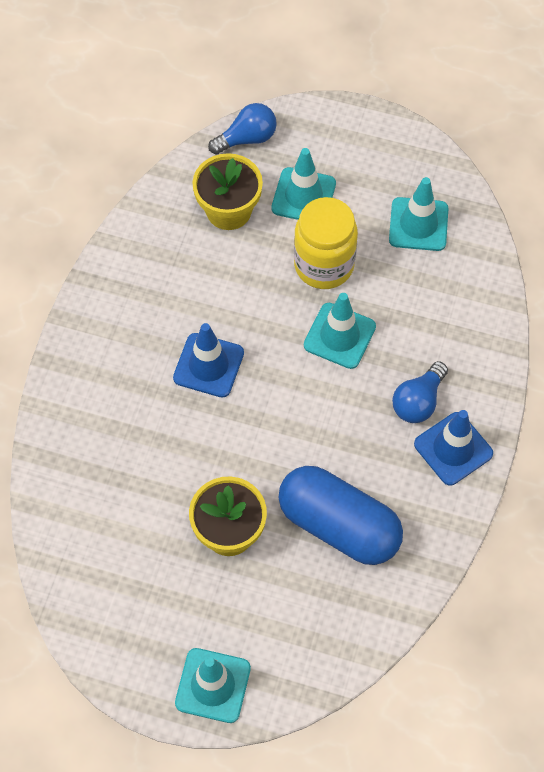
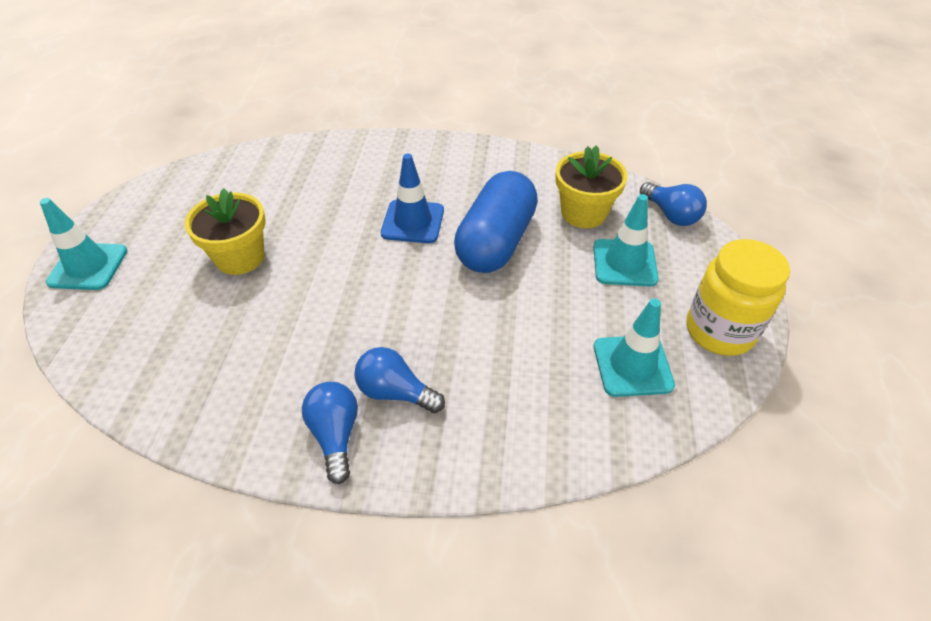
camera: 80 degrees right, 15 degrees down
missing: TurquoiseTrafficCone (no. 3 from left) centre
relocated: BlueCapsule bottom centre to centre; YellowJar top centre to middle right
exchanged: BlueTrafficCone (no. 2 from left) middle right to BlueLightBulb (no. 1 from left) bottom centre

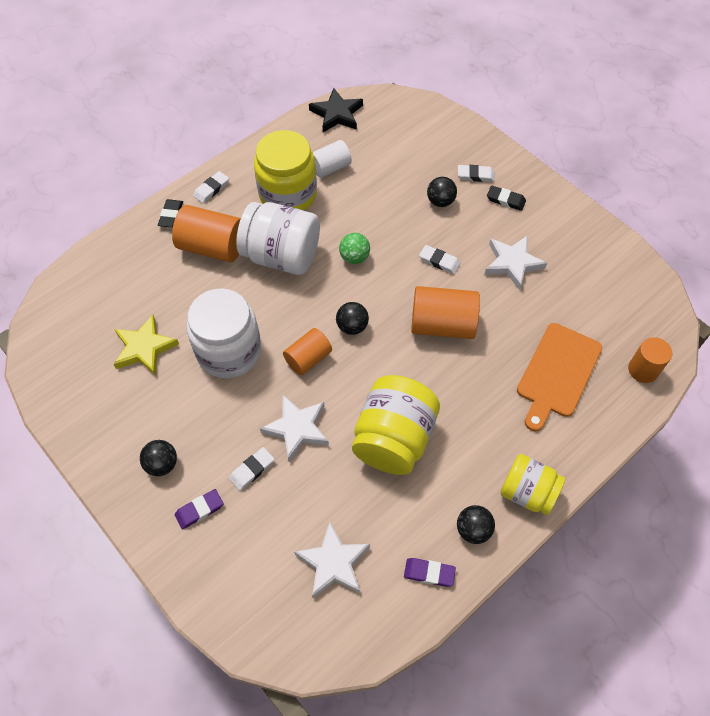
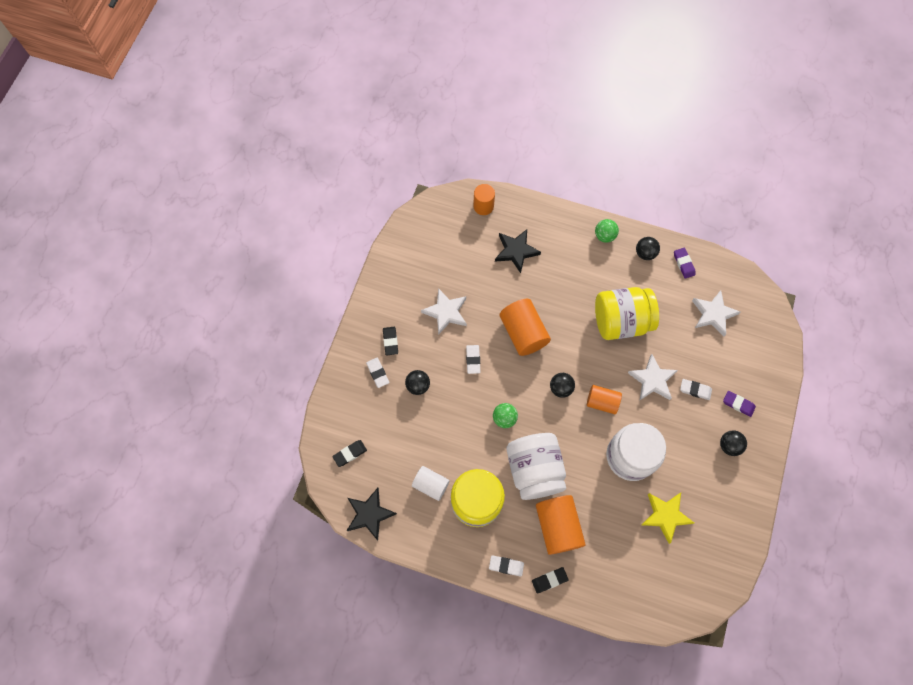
camera: 120 degrees left, 10 degrees up
appeared: BlackEraser (no. 1 from left) centre
exchanged: YellowJar (no. 3 from left) bottom right to GreenBall (no. 2 from left) centre; OrangeCuttingBoard middle right to BlackStar (no. 2 from left) centre

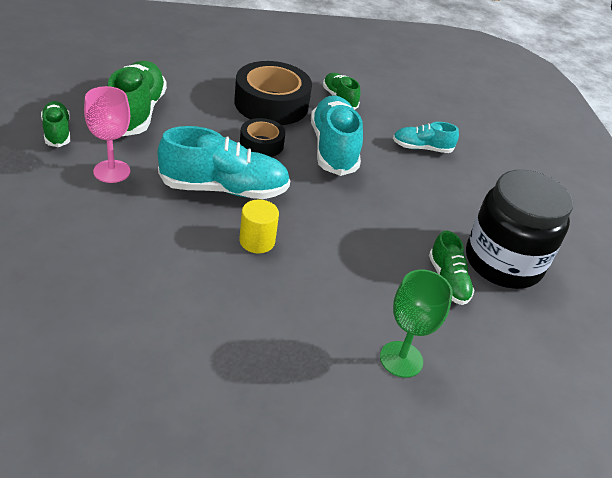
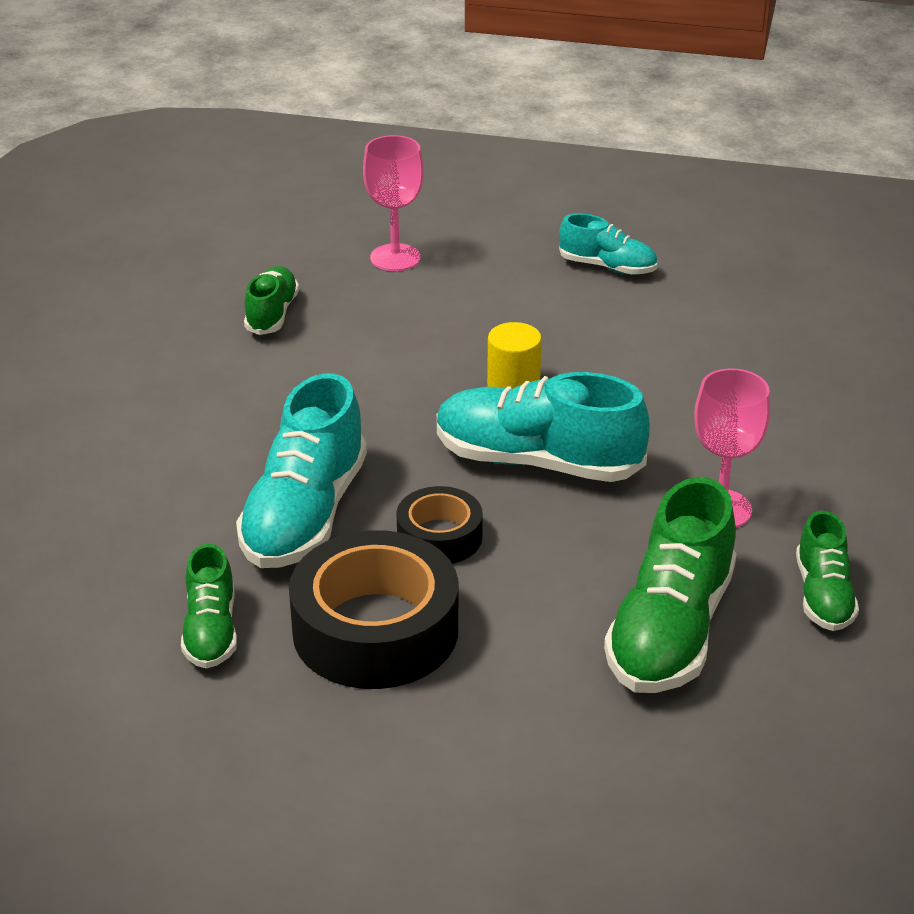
camera: 155 degrees left, 5 degrees down
missing: BlackJar middle right
relocated: TurquoiseShoe (no. 3 from left) top right to top centre
colour: GreenGoblet bottom right to PinkGoblet (no. 1 from left) top centre

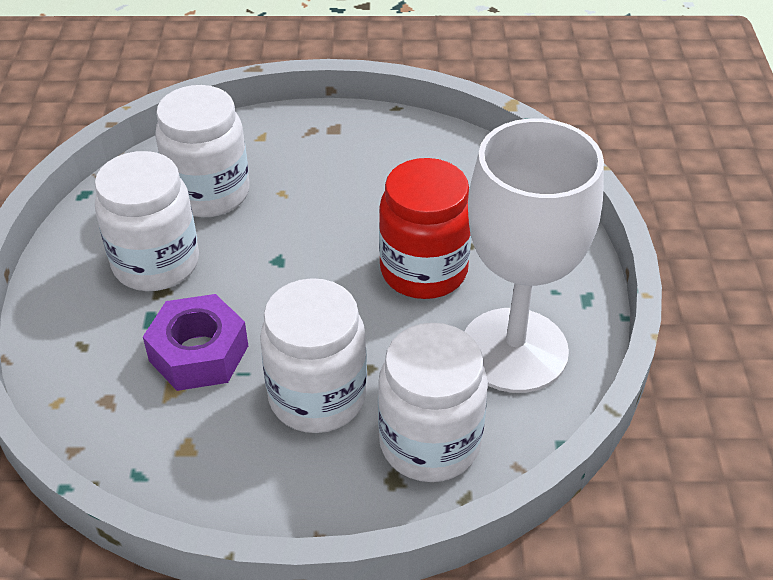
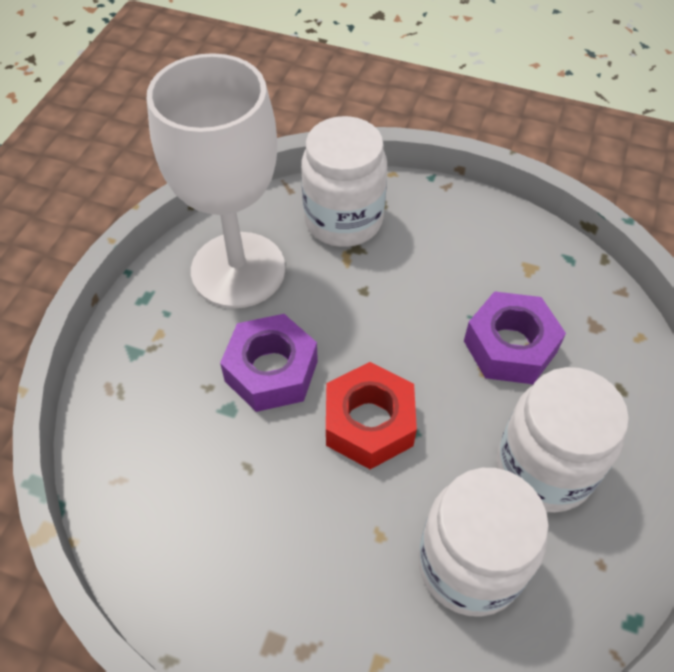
camera: 160 degrees left, 10 degrees up
missing: WhiteJar (no. 3 from left) centre
appeared: RedNut centre
exchanged: RedJar centre to PurpleNut (no. 1 from left) centre

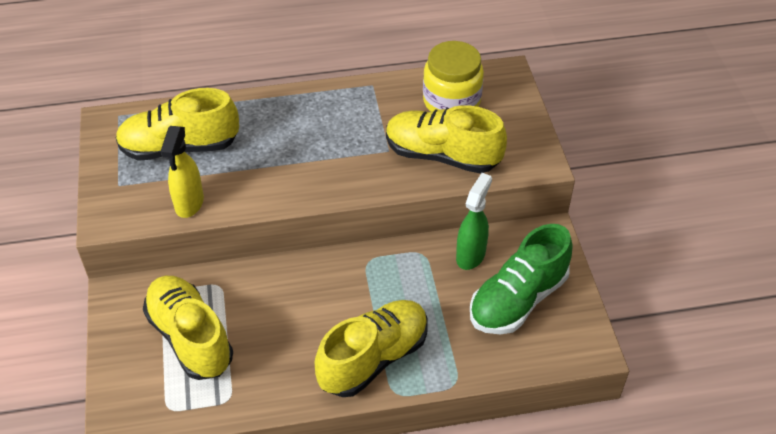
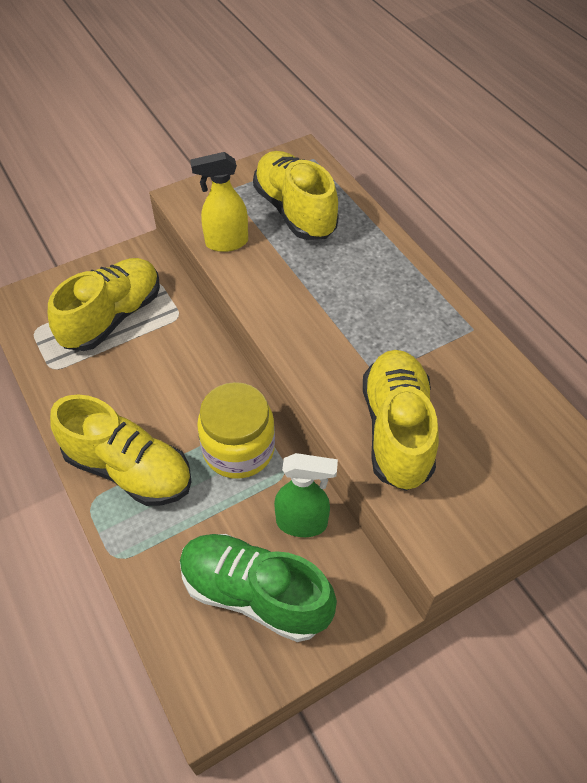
camera: 70 degrees right, 5 degrees up
relocated: YellowJar top centre to centre

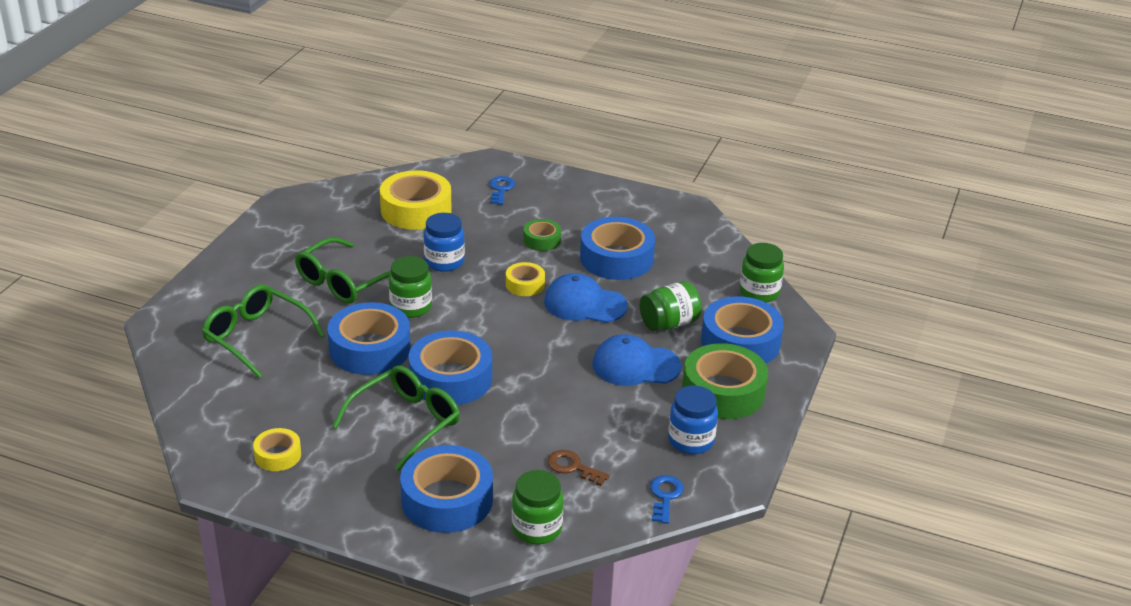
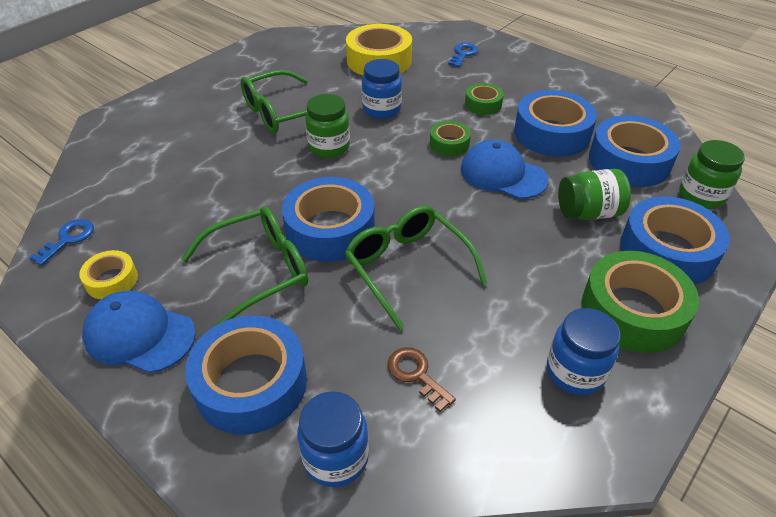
camera: 20 degrees right, 10 degrees up
relocated: GreenGlasses (no. 1 from left in the first image) middle left to GreenGlasses (no. 3 from left) centre; BlueTape (no. 1 from left in the first image) middle left to BlueTape (no. 4 from left) top right; BlueCap (no. 2 from left in the first image) centre to BlueCap (no. 1 from left) middle left; BlueKey (no. 2 from left in the first image) bottom centre to BlueKey (no. 1 from left) middle left
colour: YellowTape (no. 3 from left) centre to GreenTape (no. 1 from left) top centre; GreenJar (no. 2 from left) bottom centre to BlueJar (no. 1 from left) bottom centre

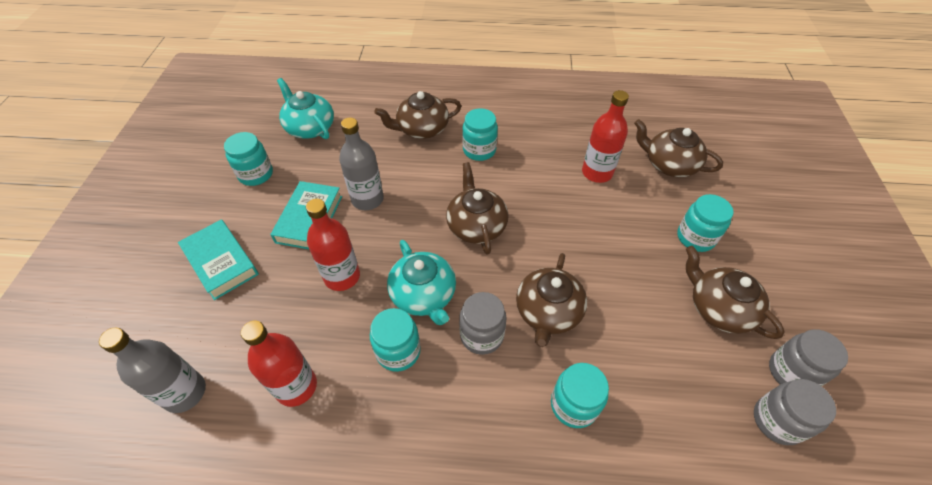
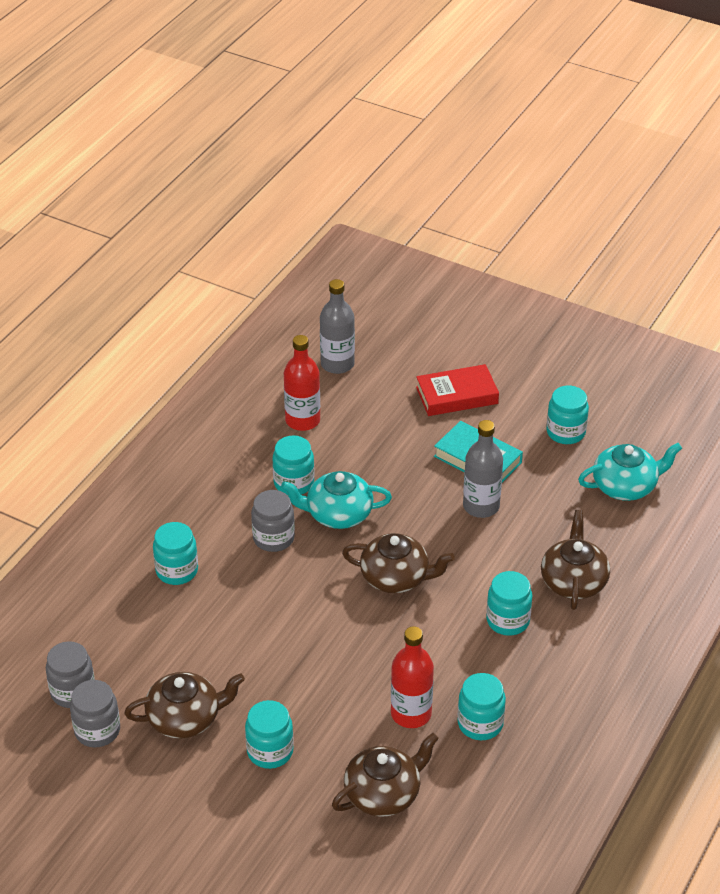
camera: 115 degrees right, 10 degrees down
missing: RedBottle (no. 2 from left) centre; BrownTeapot (no. 3 from left) centre
appeared: TurquoiseJar (no. 4 from left) bottom right
colour: TurquoiseBook (no. 1 from left) middle left to RedBook centre

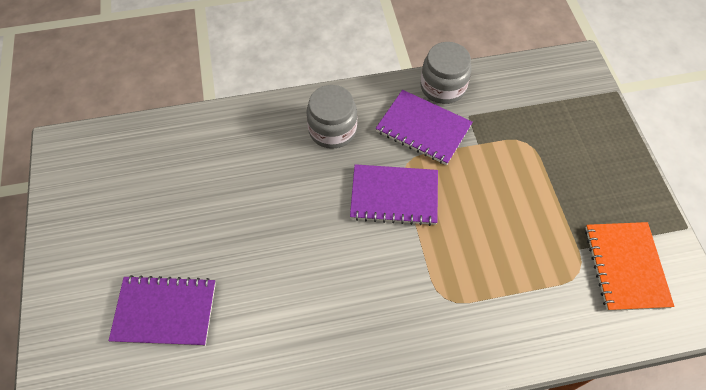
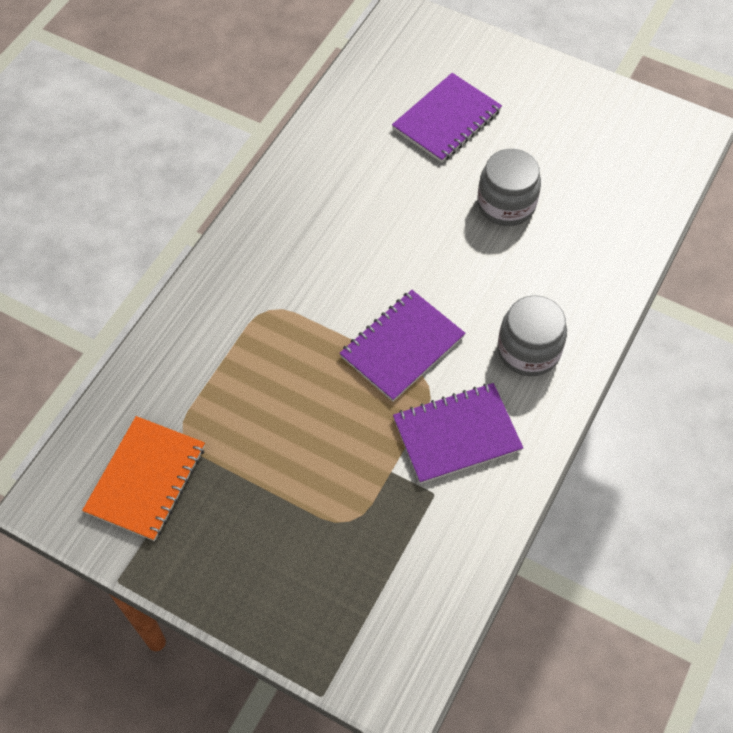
camera: 130 degrees right, 0 degrees up
relocated: GreyJar (no. 2 from left in the first image) top centre to GreyJar (no. 1 from left) top right
spun: OrangeNotebook bottom right = middle left 75 degrees clockwise

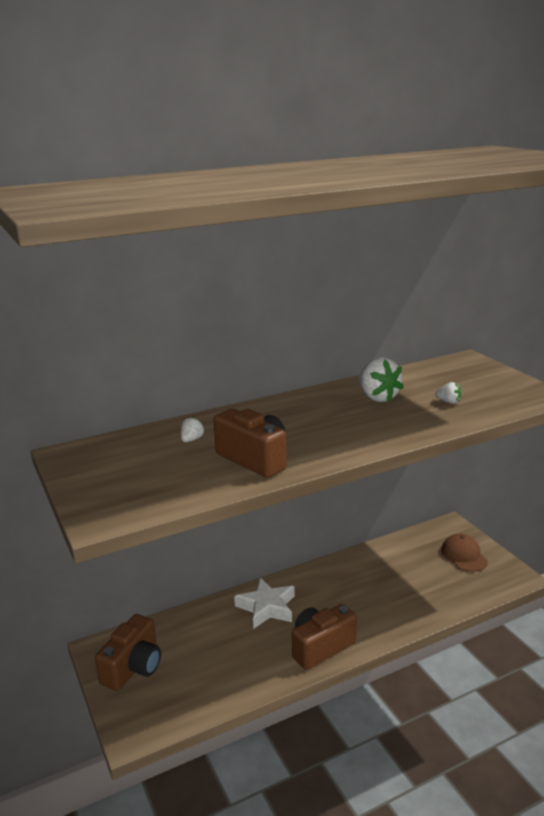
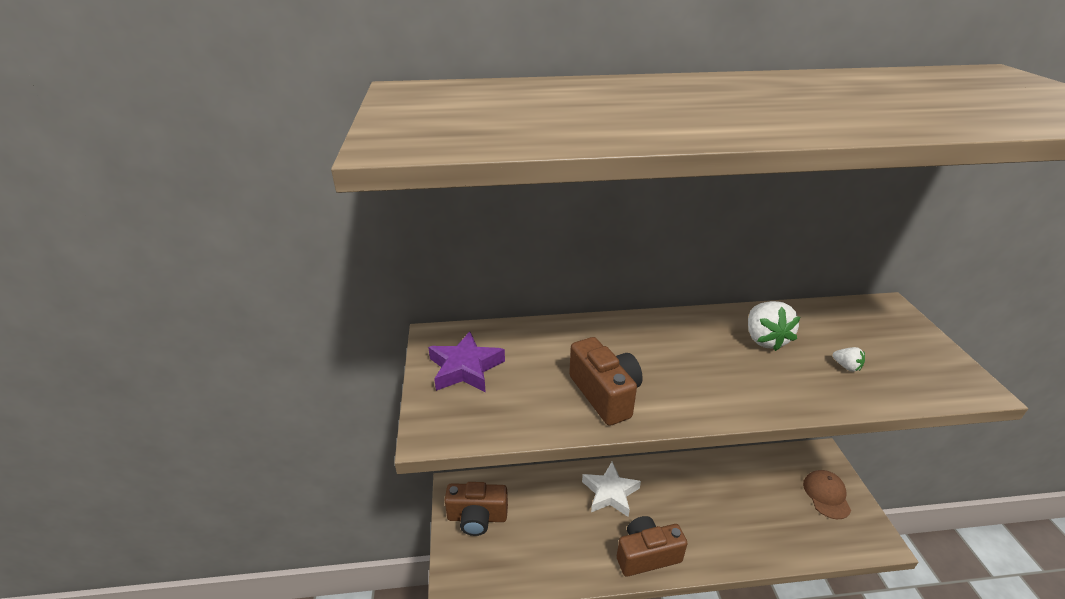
camera: 20 degrees right, 10 degrees up
missing: WhiteStrawberry (no. 1 from left) centre
appeared: PurpleStar centre
spun: BrownCamera (no. 1 from left) bottom left = bottom centre 45 degrees clockwise

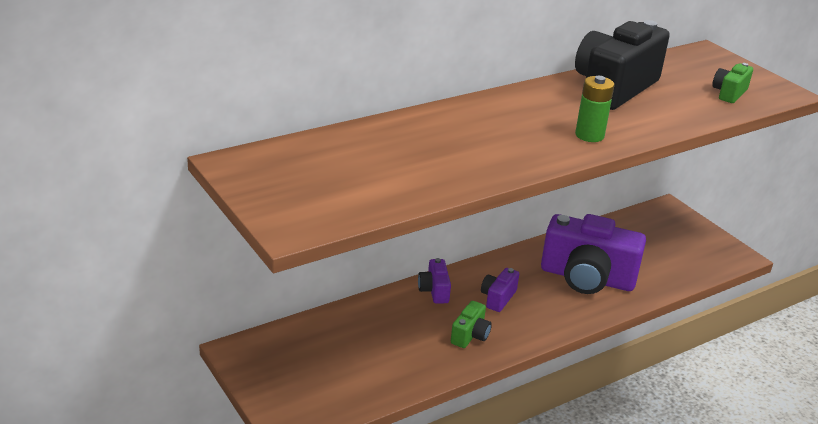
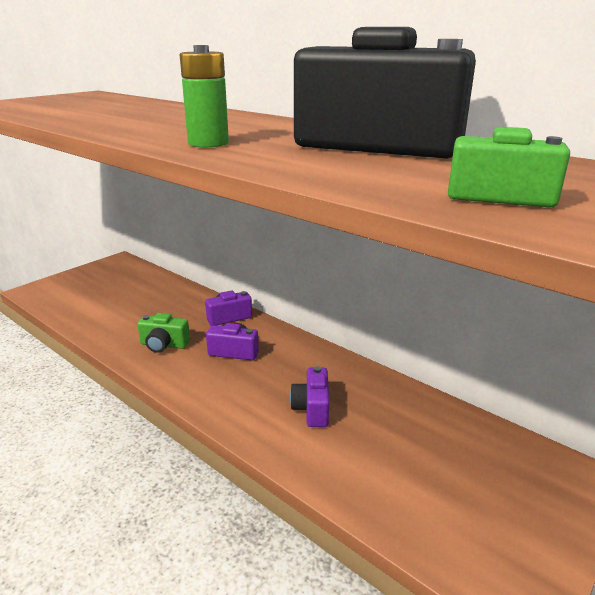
camera: 75 degrees right, 5 degrees down
size: PurpleCamera (no. 3 from left) middle right = centre x0.45

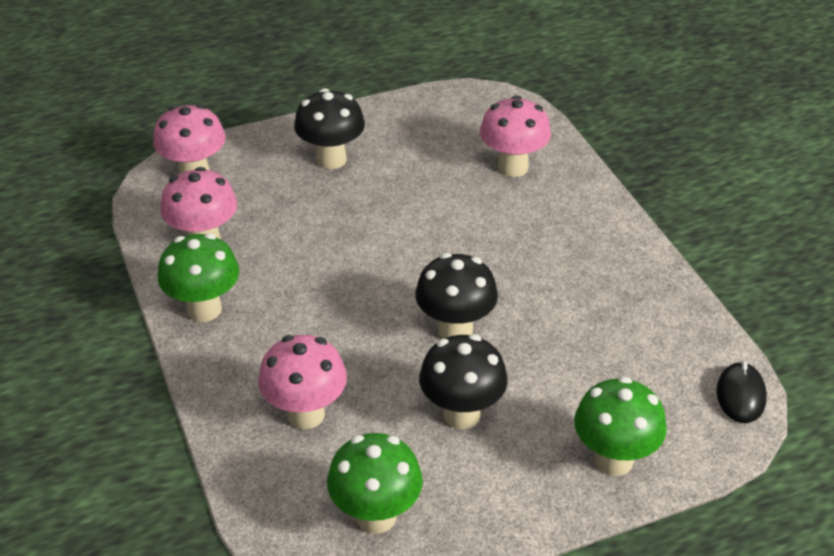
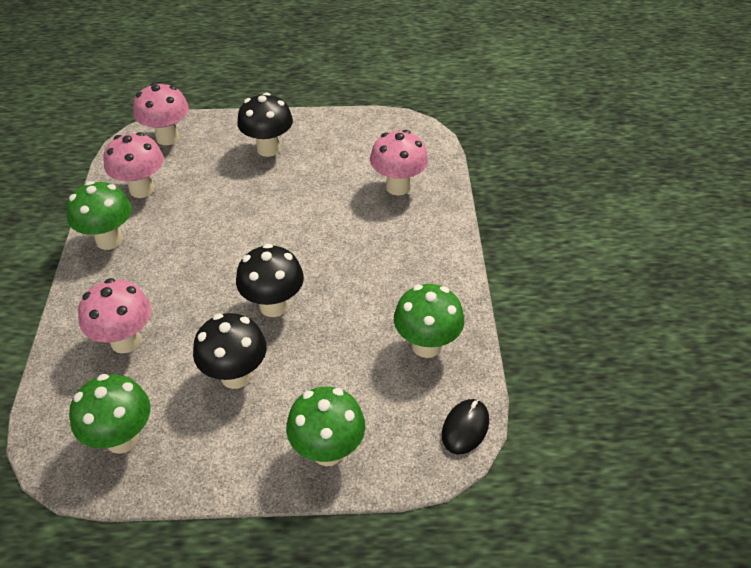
camera: 20 degrees right, 5 degrees up
appeared: GreenMushroom (no. 4 from left) centre

